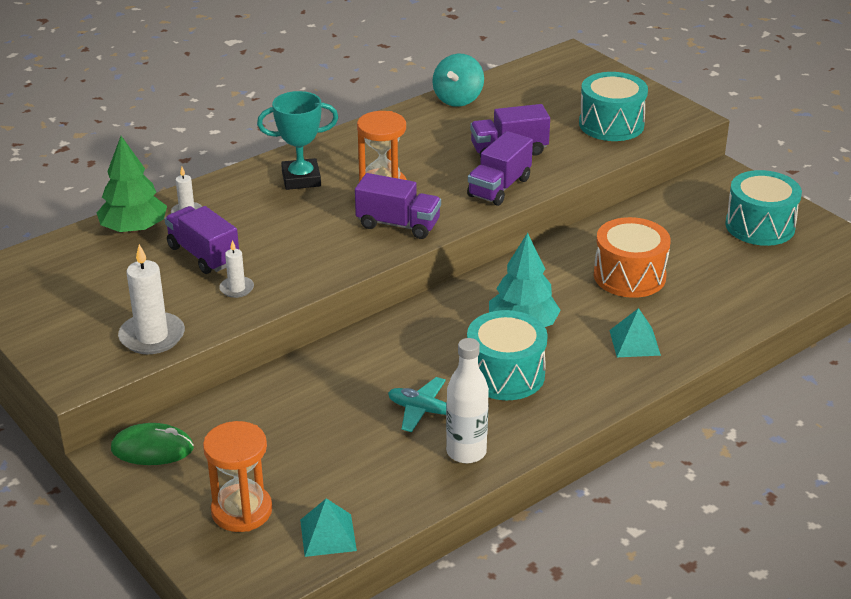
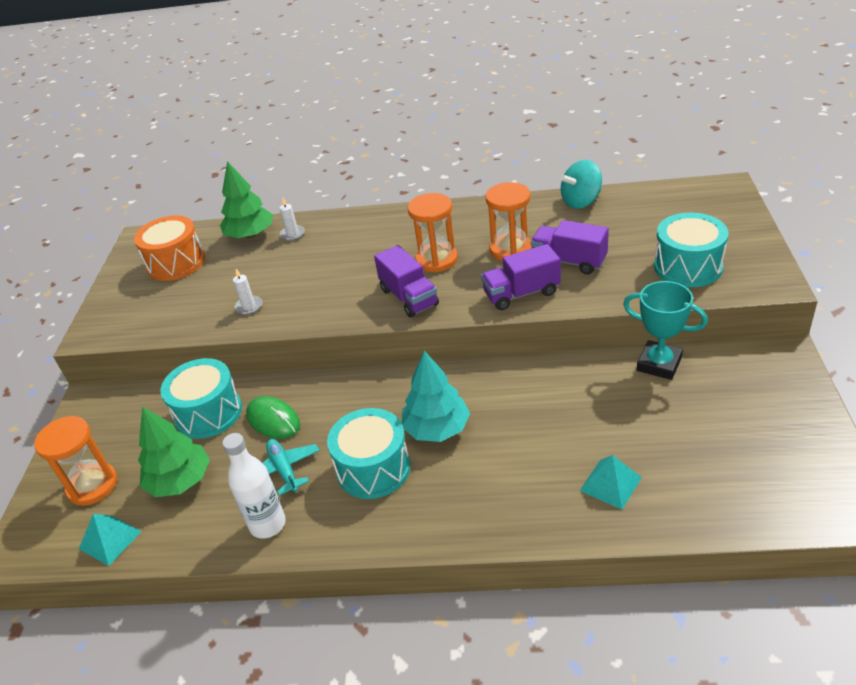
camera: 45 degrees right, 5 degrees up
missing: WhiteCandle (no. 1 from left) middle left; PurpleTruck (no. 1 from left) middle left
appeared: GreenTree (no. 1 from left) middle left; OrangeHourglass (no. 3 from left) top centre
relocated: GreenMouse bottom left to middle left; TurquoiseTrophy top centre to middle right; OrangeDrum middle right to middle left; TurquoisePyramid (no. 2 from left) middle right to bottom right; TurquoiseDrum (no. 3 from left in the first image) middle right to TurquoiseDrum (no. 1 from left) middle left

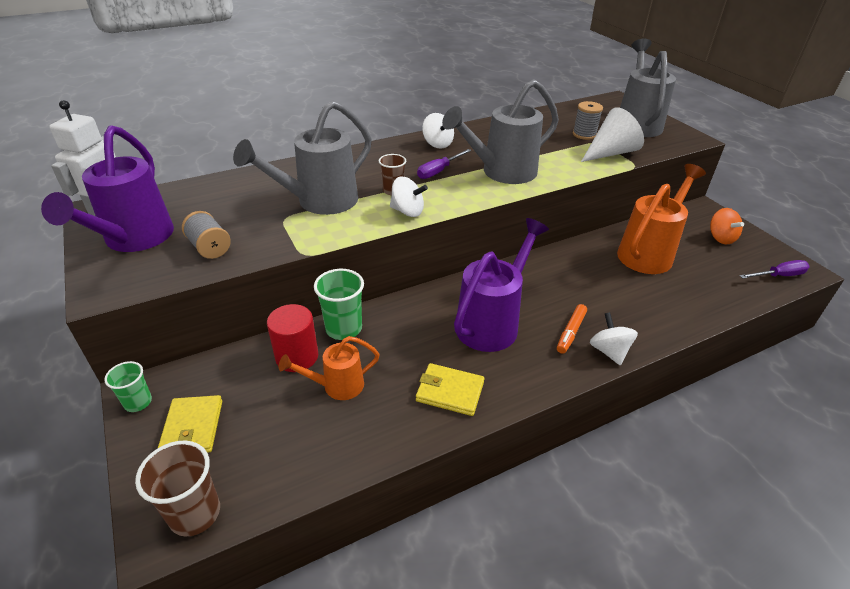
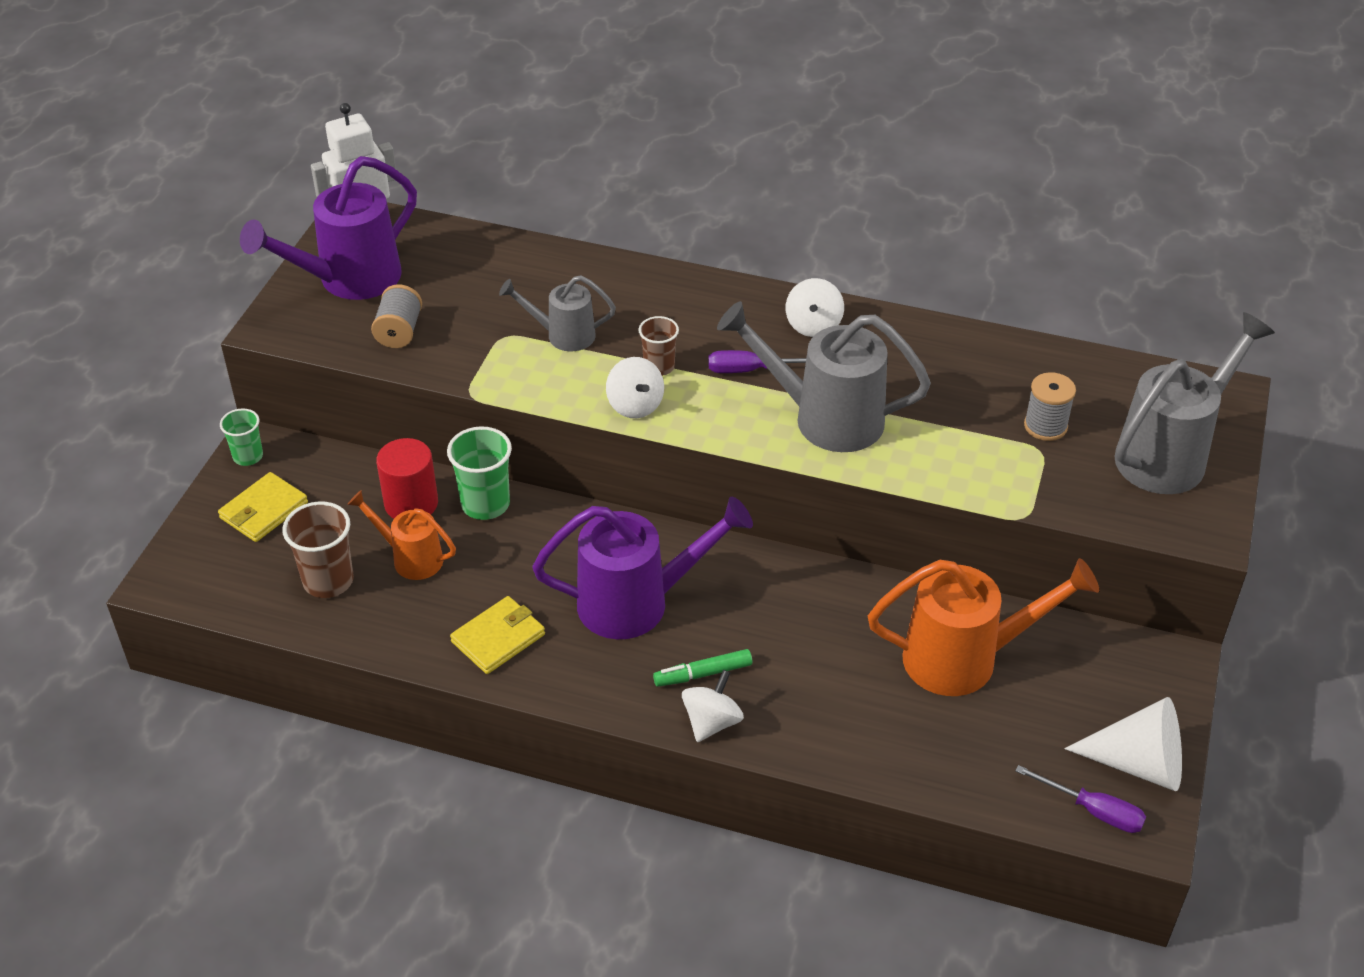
camera: 45 degrees right, 5 degrees up
missing: OrangeSpinningTop middle right
relocated: BrownCup (no. 1 from left) bottom left to middle left; WhiteCone top right to bottom right
colour: OrangeMarker middle right to GreenMarker bottom centre
spun: YellowWallet (no. 2 from left) centre = centre 75 degrees clockwise
size: GreyWateringCan (no. 1 from left) top centre = top centre x0.57

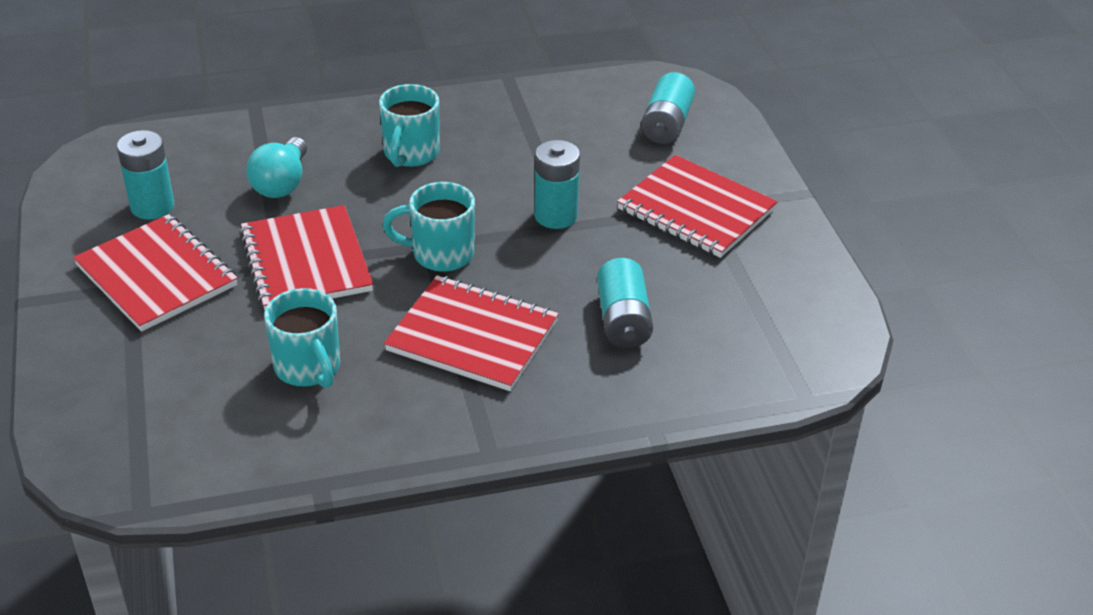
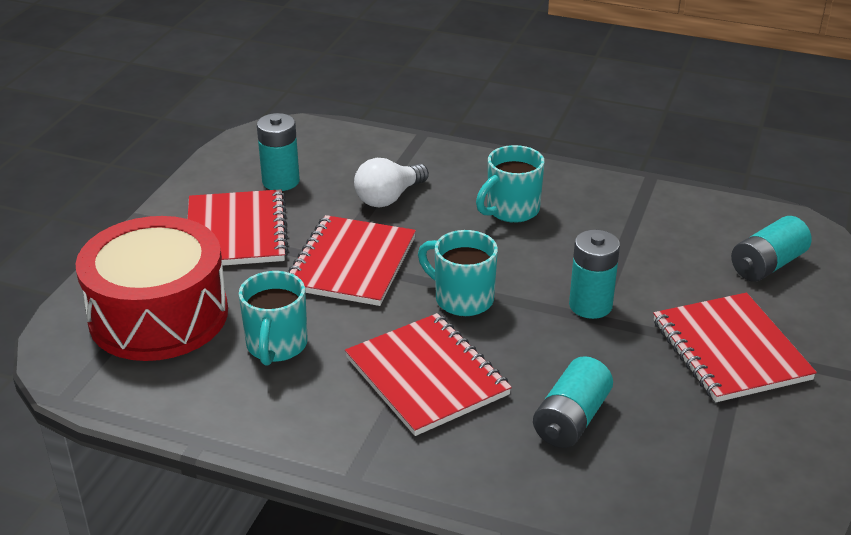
camera: 35 degrees right, 5 degrees down
appeared: RedDrum middle left
colour: TurquoiseLightBulb top left to WhiteLightBulb centre

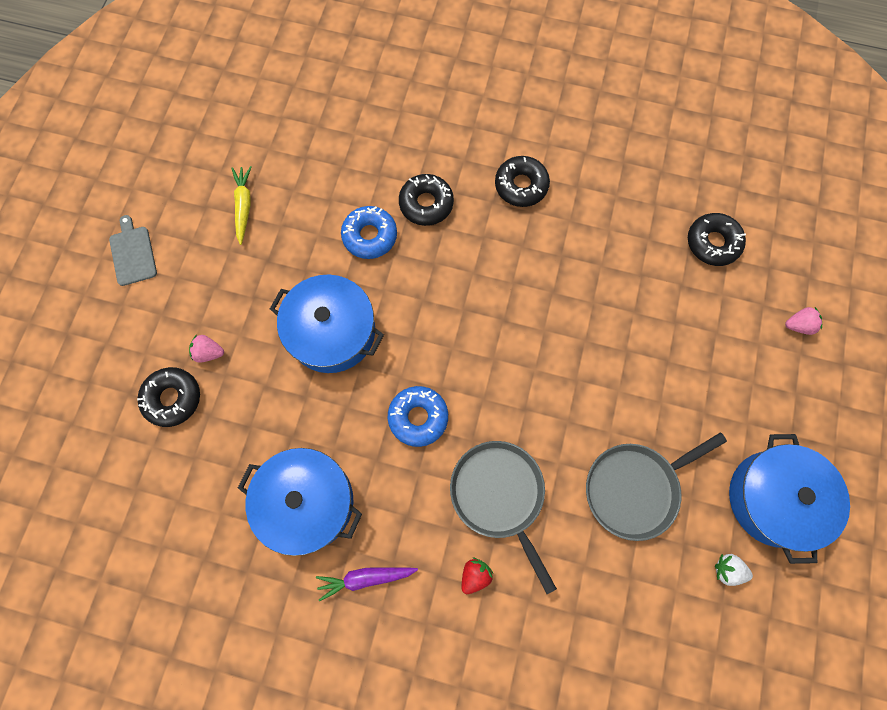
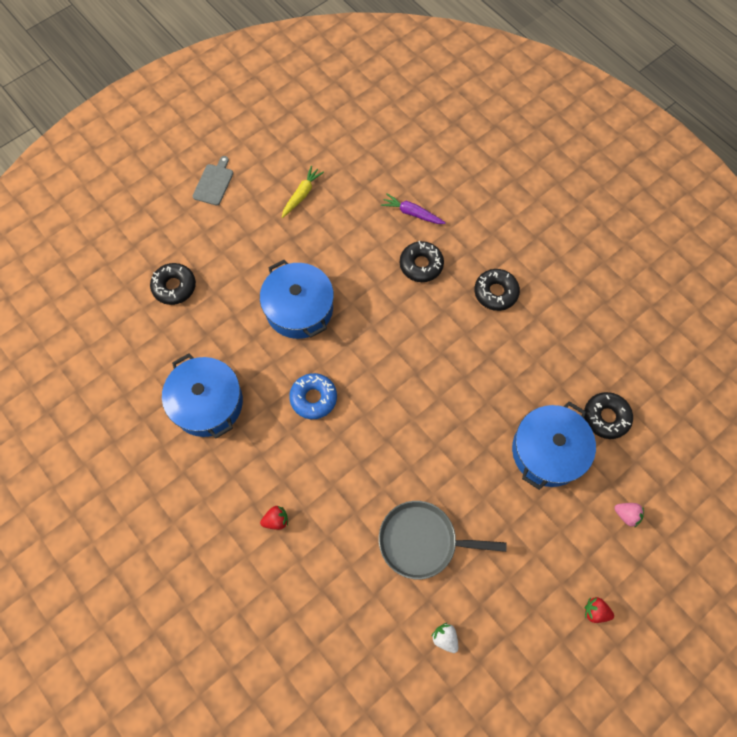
camera: 35 degrees right, 5 degrees down
missing: PinkStrawberry (no. 1 from left) middle left; BlueDonut (no. 1 from left) top centre; GreyPan (no. 1 from left) bottom centre
appeared: RedStrawberry (no. 2 from left) bottom right
relocated: PurpleCarrot bottom centre to top centre; BluePot (no. 3 from left) bottom right to middle right

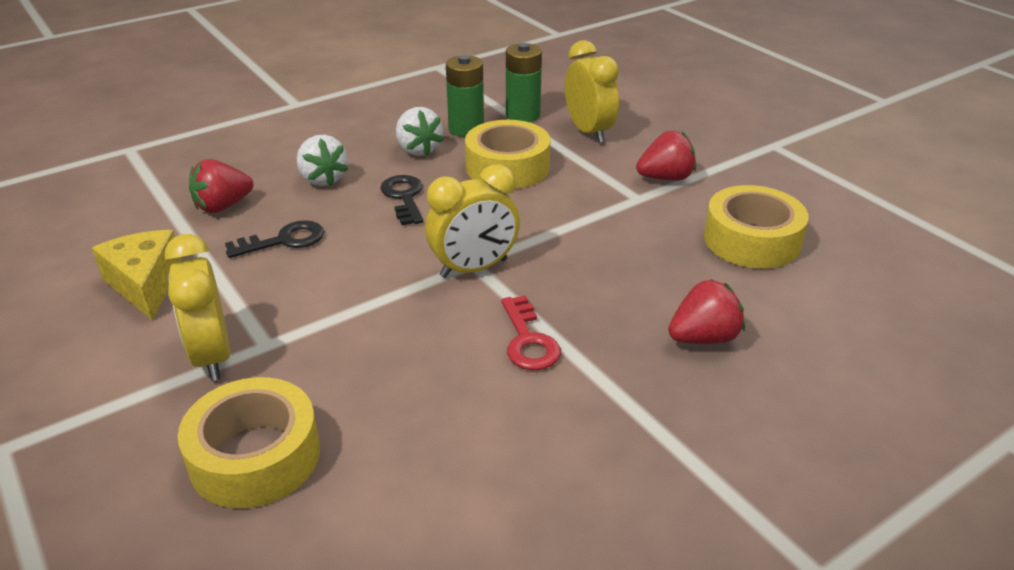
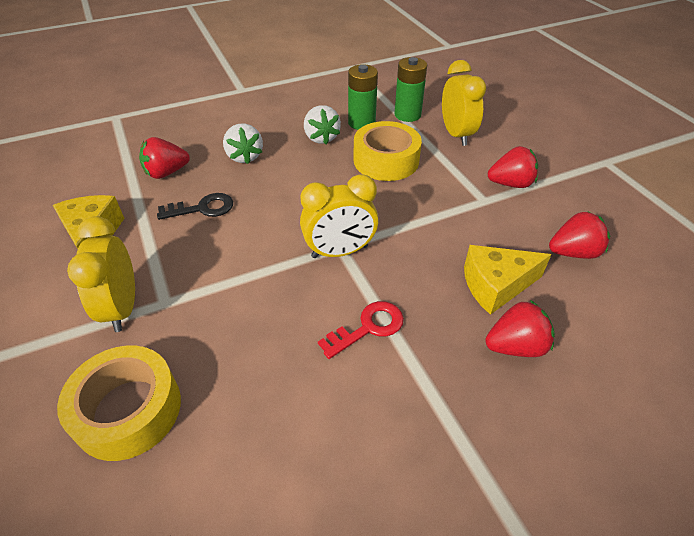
camera: 10 degrees right, 10 degrees up
missing: BlackKey (no. 2 from left) centre
appeared: YellowCheese (no. 2 from left) middle right
exchanged: YellowTape (no. 3 from left) middle right to RedStrawberry (no. 4 from left) middle right
spun: RedKey centre = centre 120 degrees counterclockwise

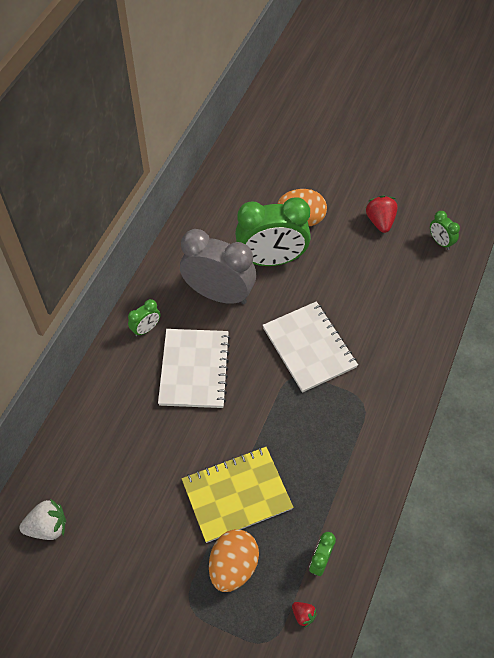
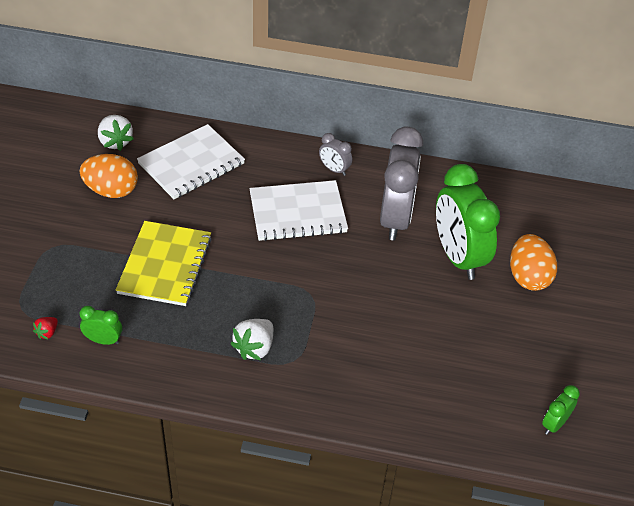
camera: 75 degrees right, 10 degrees down
missing: RedStrawberry (no. 2 from left) top right
appeared: WhiteStrawberry (no. 2 from left) bottom centre
relocated: OrangeEgg (no. 1 from left) bottom centre to middle left; WhiteNotebook (no. 2 from left in the first image) centre to WhiteNotebook (no. 1 from left) top left
colour: GreenClock (no. 1 from left) middle left to GreyClock (no. 1 from left) top centre
spun: YellowNotebook bottom centre = middle left 45 degrees clockwise

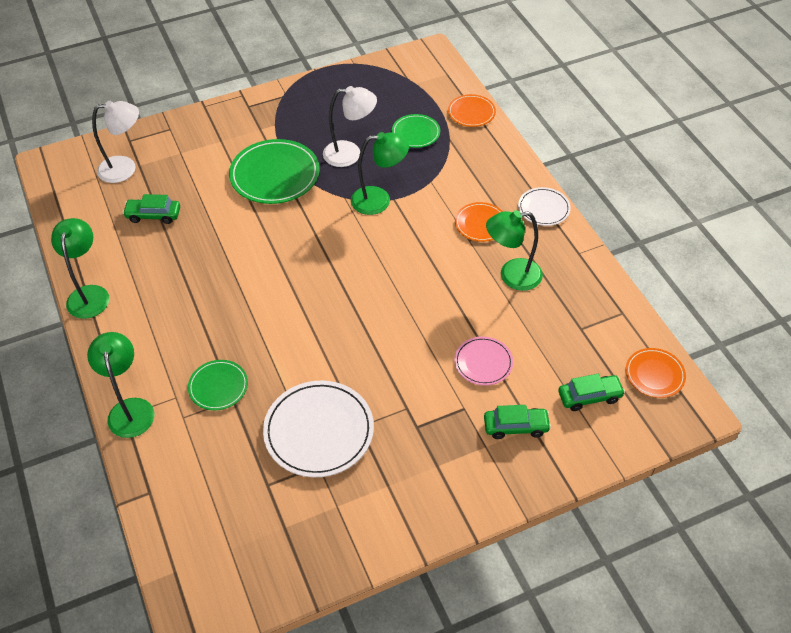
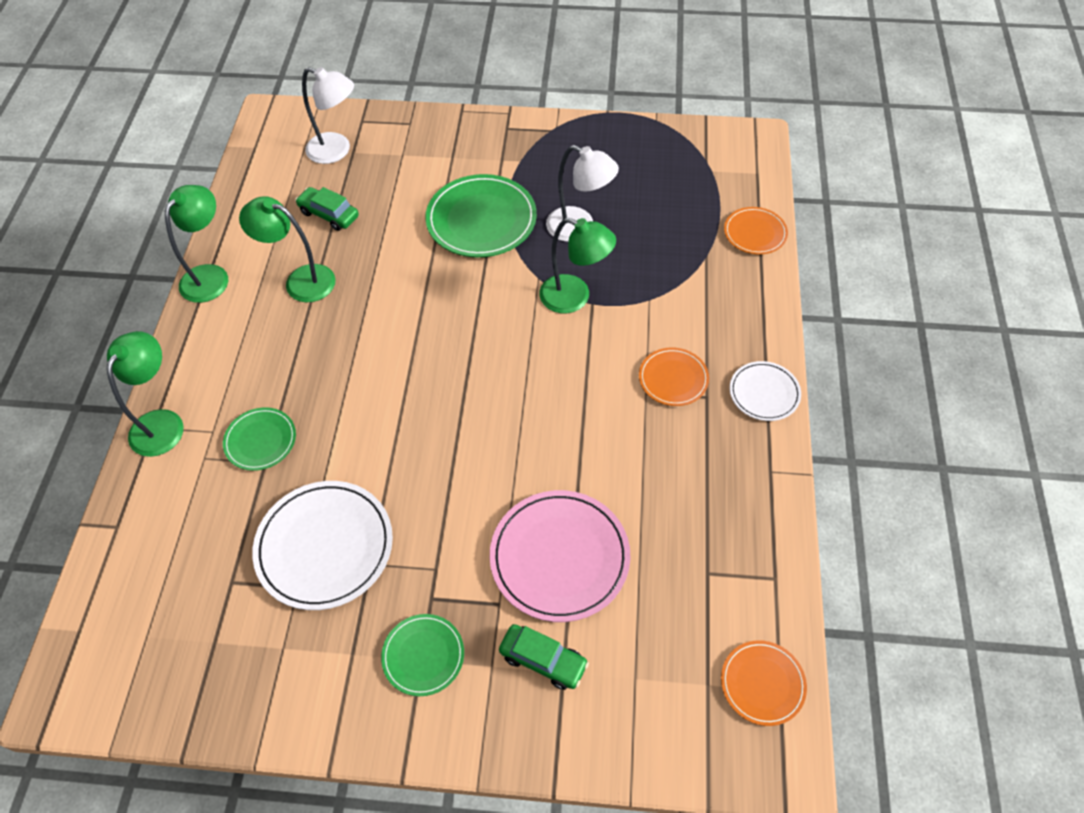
camera: 30 degrees right, 5 degrees up
missing: GreenCar (no. 3 from left) middle right
relocated: GreenPlate (no. 3 from left in the first image) top centre to GreenPlate (no. 2 from left) bottom centre; GreenLamp (no. 4 from left in the first image) centre to GreenLamp (no. 3 from left) top left
size: PinkPlate centre = bottom centre x1.79

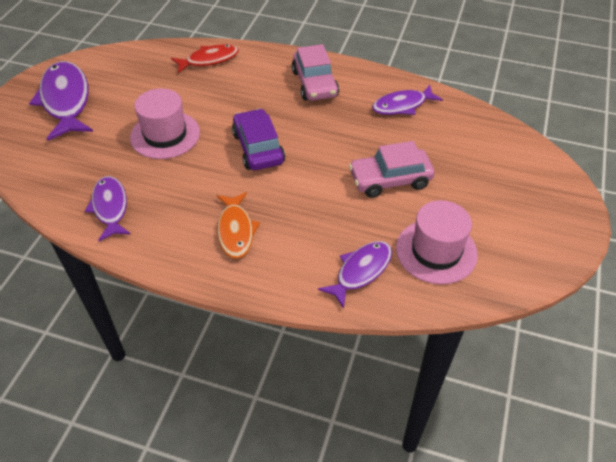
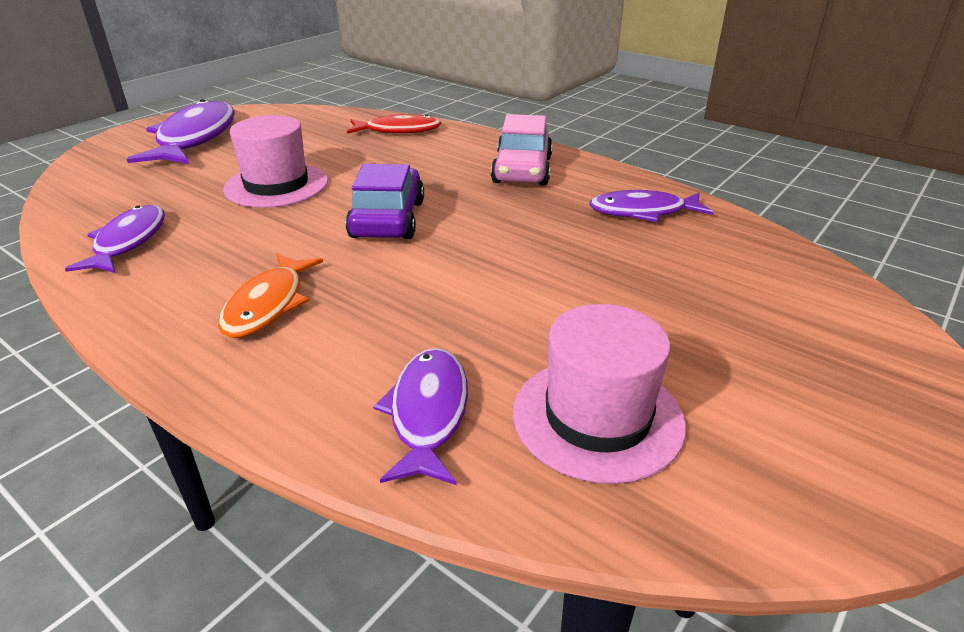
camera: 20 degrees right, 15 degrees down
missing: PinkCar (no. 2 from left) centre
spun: PurpleFish (no. 3 from left) centre = centre 60 degrees counterclockwise

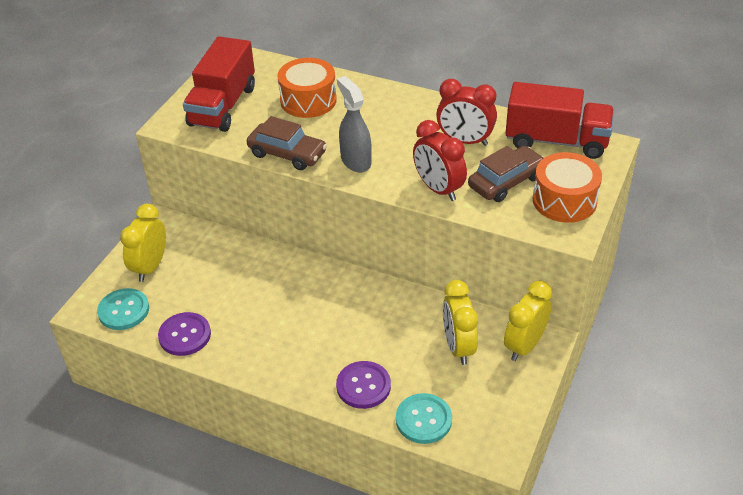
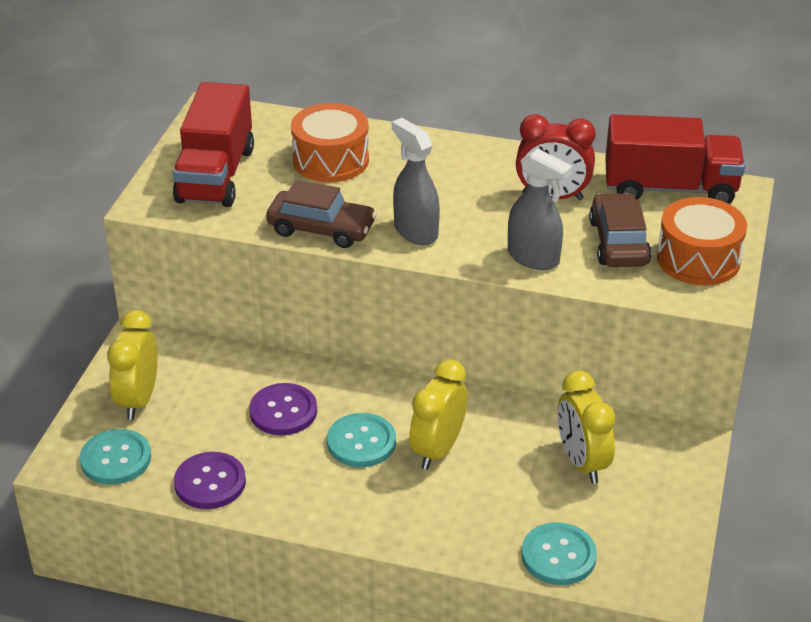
camera: 10 degrees left, 5 degrees down
appeared: TurquoiseButton (no. 2 from left) bottom centre
relocated: PurpleButton (no. 2 from left) bottom centre to centre; YellowClock (no. 3 from left in the first image) middle right to YellowClock (no. 2 from left) centre
exchanged: RedClock (no. 1 from left) top centre to GreySprayBottle (no. 2 from left) centre
spun: BrownCar (no. 2 from left) middle right = middle right 45 degrees counterclockwise

